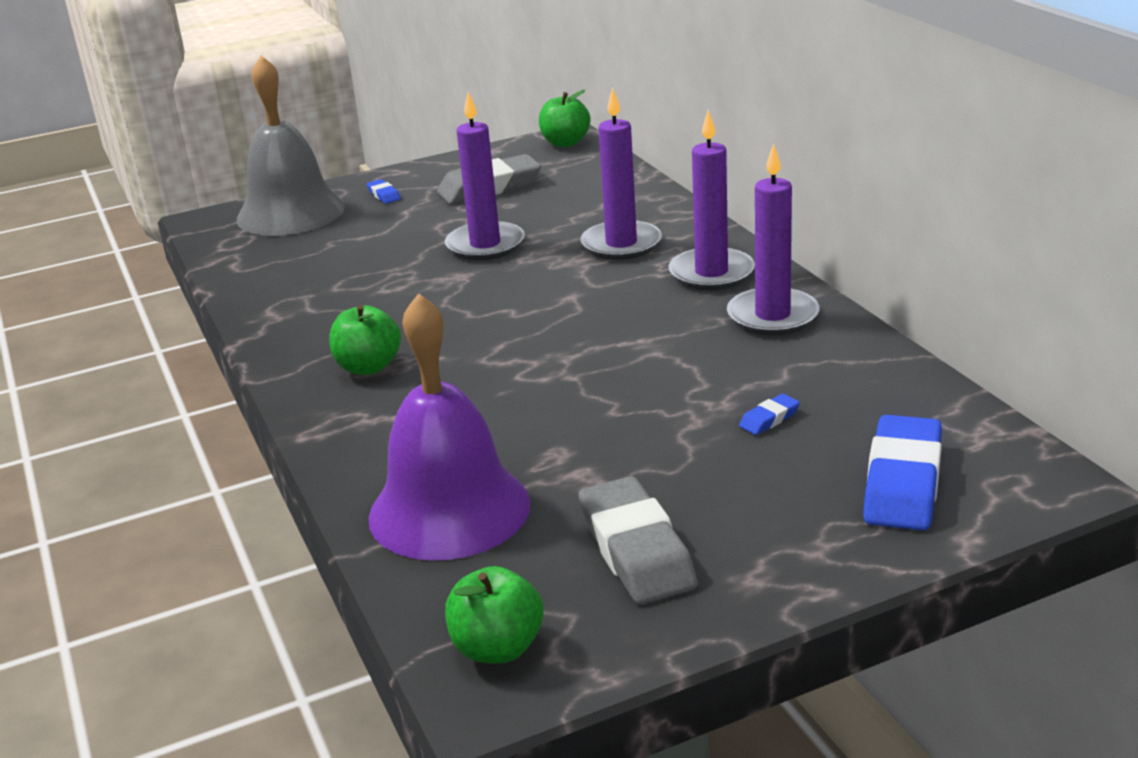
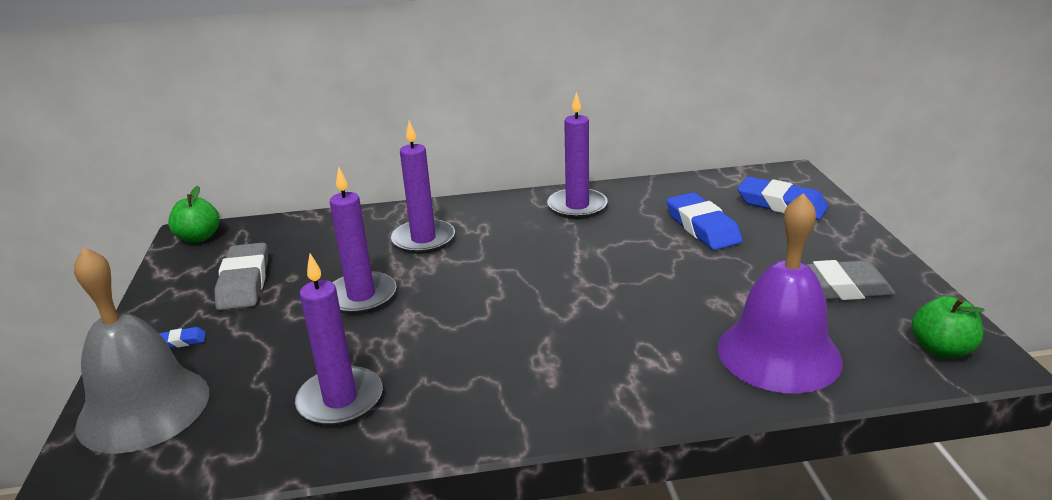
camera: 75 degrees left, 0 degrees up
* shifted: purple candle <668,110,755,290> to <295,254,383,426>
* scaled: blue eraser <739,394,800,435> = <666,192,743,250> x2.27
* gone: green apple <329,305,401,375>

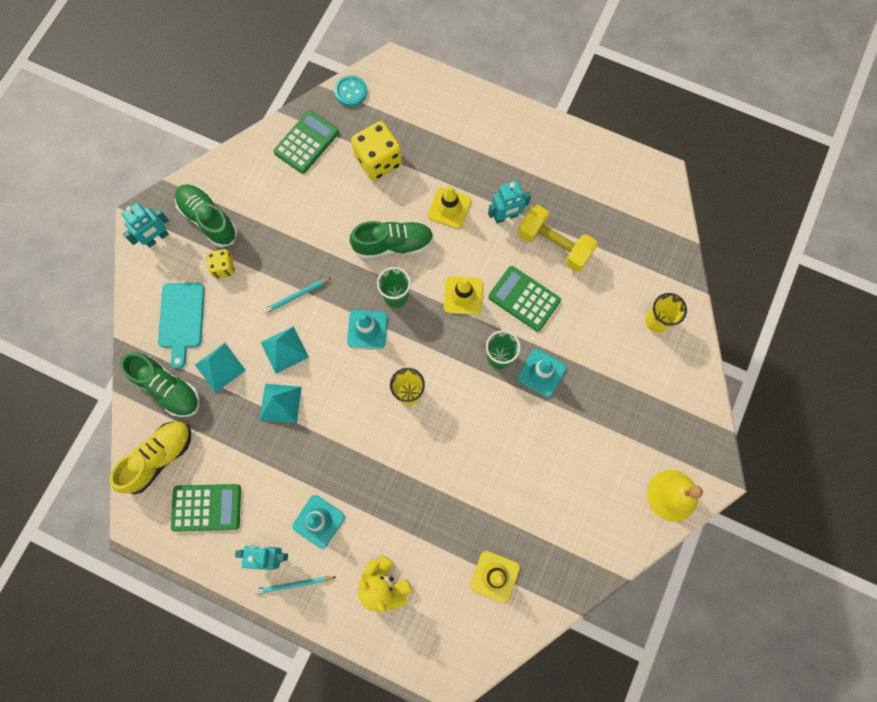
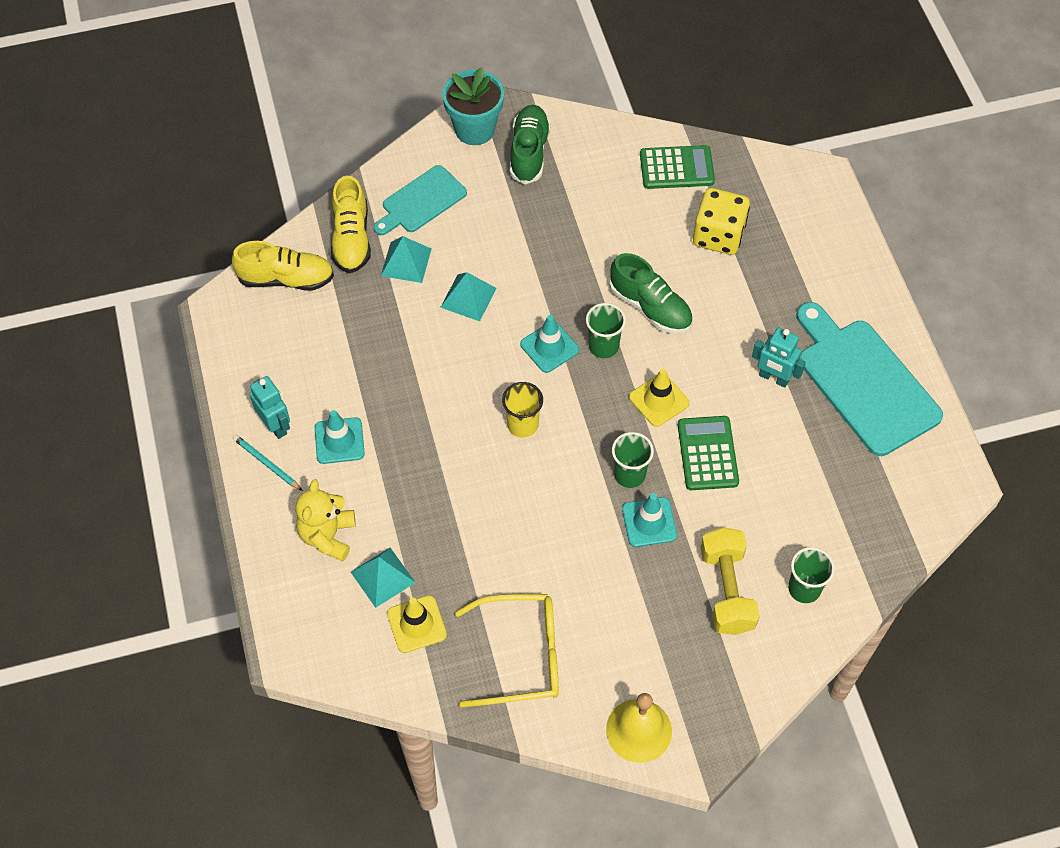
camera: 50 degrees right, 15 degrees down
* repainted: green shoe <120,352,200,417> to yellow shoe <331,176,371,273>
* shifted: turquoise pyramid <260,384,302,423> to <351,548,416,608>
* swapped: turquoise robot <122,203,169,248> to turquoise flower pot <442,67,504,145>
* new: yellow glasses <455,594,559,707>
* shifted: yellow dumbbell <518,205,598,272> to <701,527,760,635>
* repainted: yellow cup <645,293,687,333> to green cup <788,547,835,603>
* new: turquoise cutting board <796,302,943,456>
* gone: green calculator <171,484,241,532>
* gone: yellow dice <206,249,234,278>
* gone: turquoise pencil <263,278,331,314>
* gone: turquoise button <334,75,367,107>
* gone: yellow traffic cone <428,186,471,229>

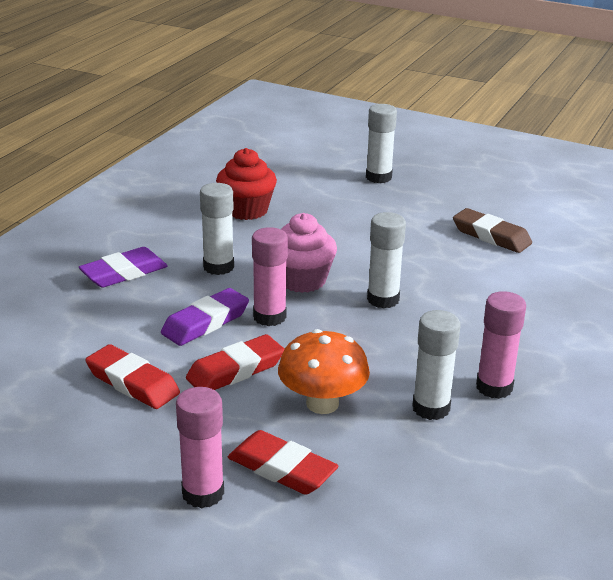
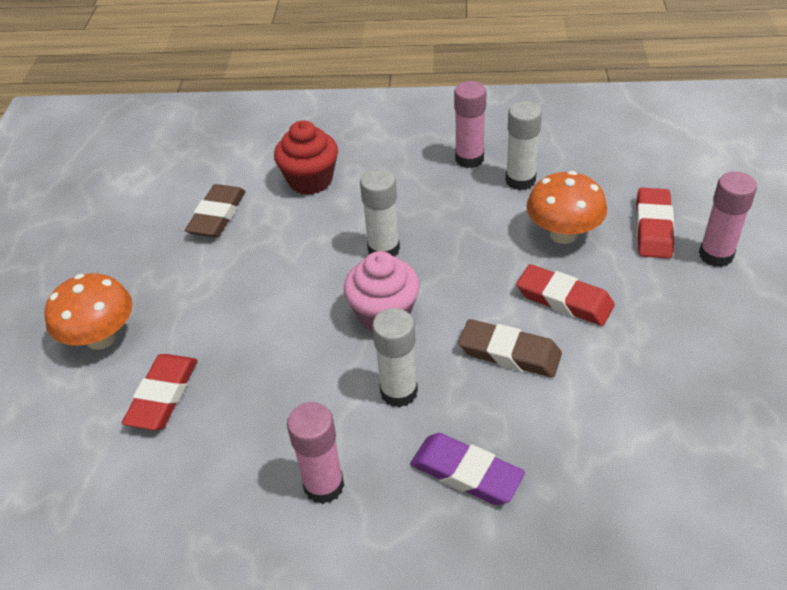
camera: 110 degrees left, 15 degrees up
* swapped: white glue stick <366,104,397,183> to orange mushroom <44,273,133,350>
* shifted: red eraser <85,344,180,409> to <122,354,197,430>
* shifted: red cupcake <216,148,277,220> to <274,120,338,195>
* shifted: pink glue stick <252,227,288,326> to <287,402,344,504>
* repainted: purple eraser <161,288,249,346> to brown eraser <458,319,562,378>

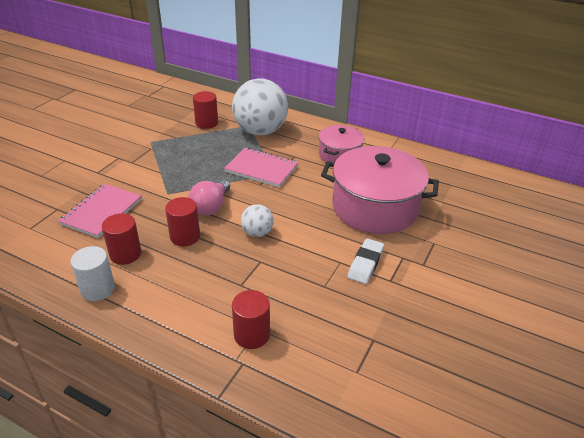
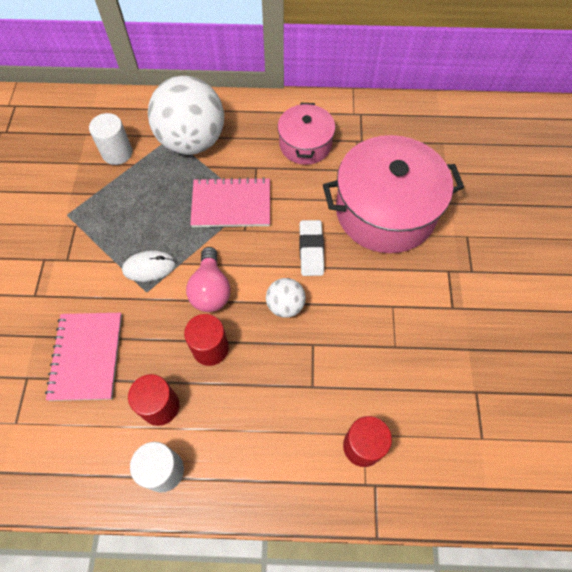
camera: 25 degrees left, 25 degrees up
* repainted: red cylinder <193,91,218,129> to white cylinder <89,113,132,165>
* new: white mouse <122,250,176,282>
* shifted: white eraser <348,238,384,284> to <299,220,324,276>

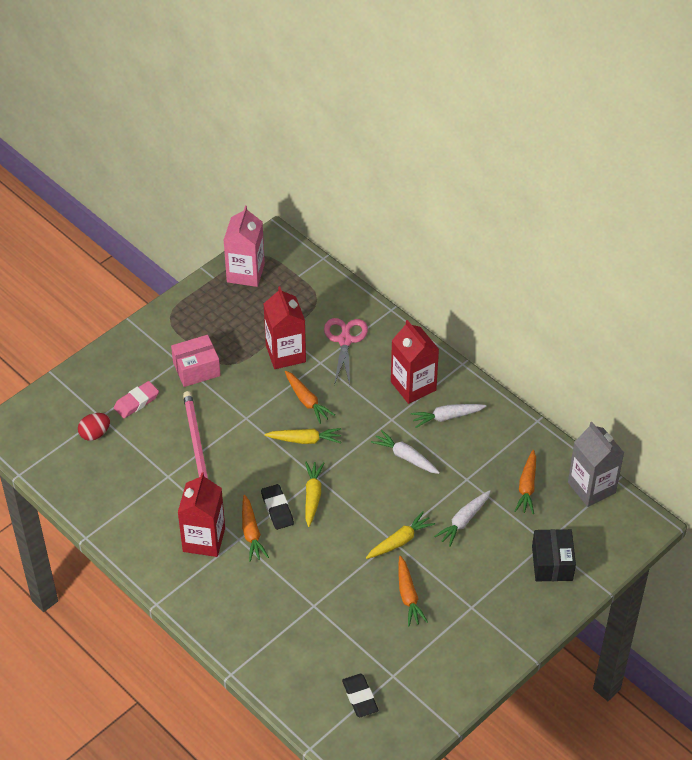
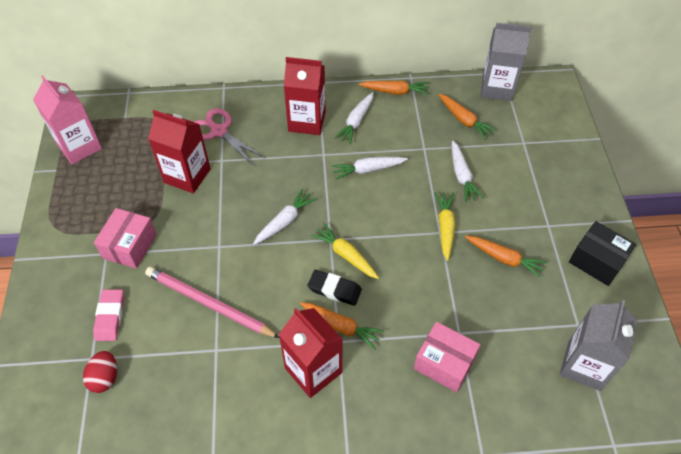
camera: 50 degrees left, 5 degrees up
* repainted: yellow carrot <264,428,341,444> to white carrot <253,189,317,245>
* shifted: orange carrot <285,371,335,424> to <359,81,429,95>
* new: pink box <414,322,480,392>
* swapped: black eraser <342,674,379,717> to grey carton <560,300,637,391>
* shifted: black box <532,529,576,581> to <569,221,636,286>

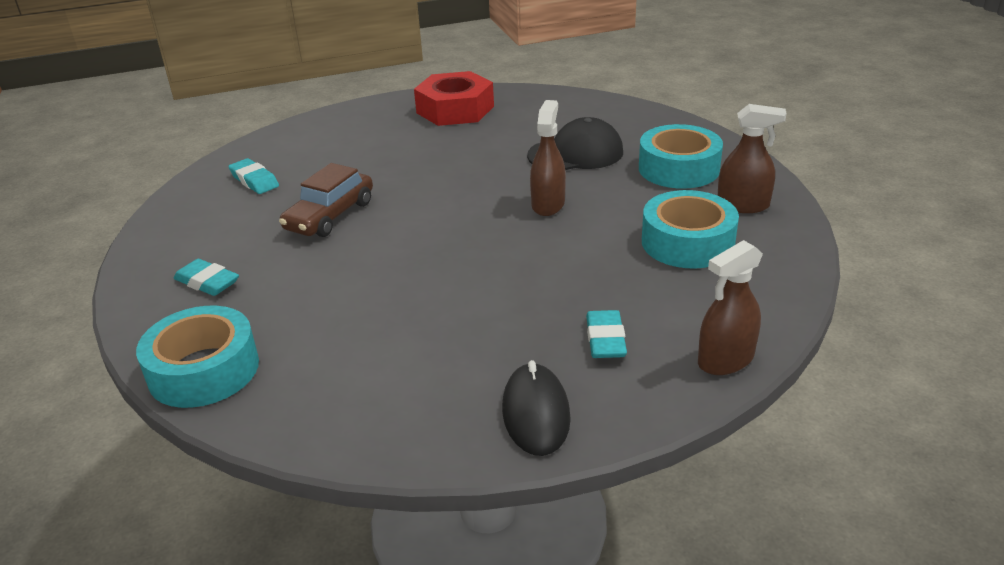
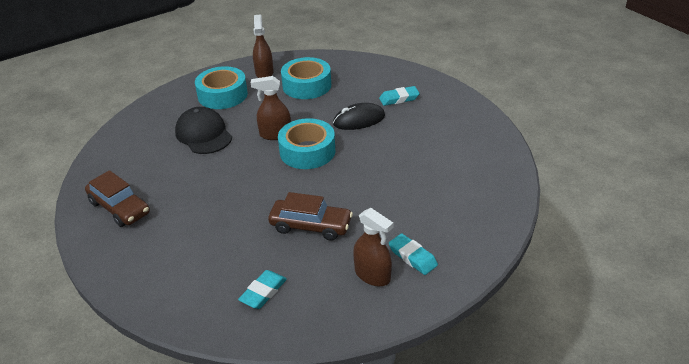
camera: 105 degrees left, 5 degrees up
* swapped: red nut <414,71,494,126> to brown car <85,170,150,227>
* shifted: turquoise tape <136,306,259,408> to <278,118,335,169>
* shifted: black mouse <502,360,571,456> to <333,103,385,130>
* shifted: brown spray bottle <698,240,763,375> to <353,208,394,286>
* rotated: turquoise eraser <174,259,239,296> = <389,233,438,275> 60 degrees counterclockwise

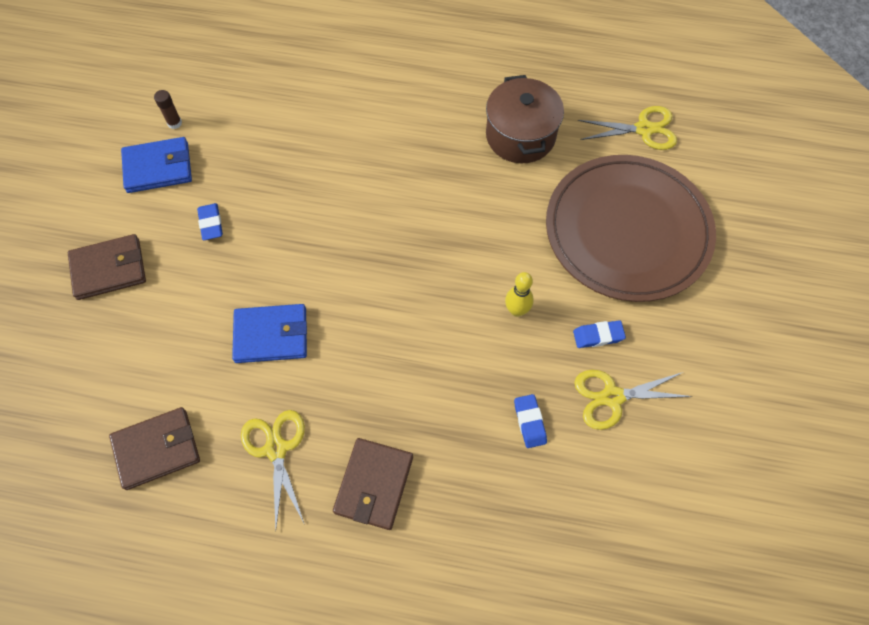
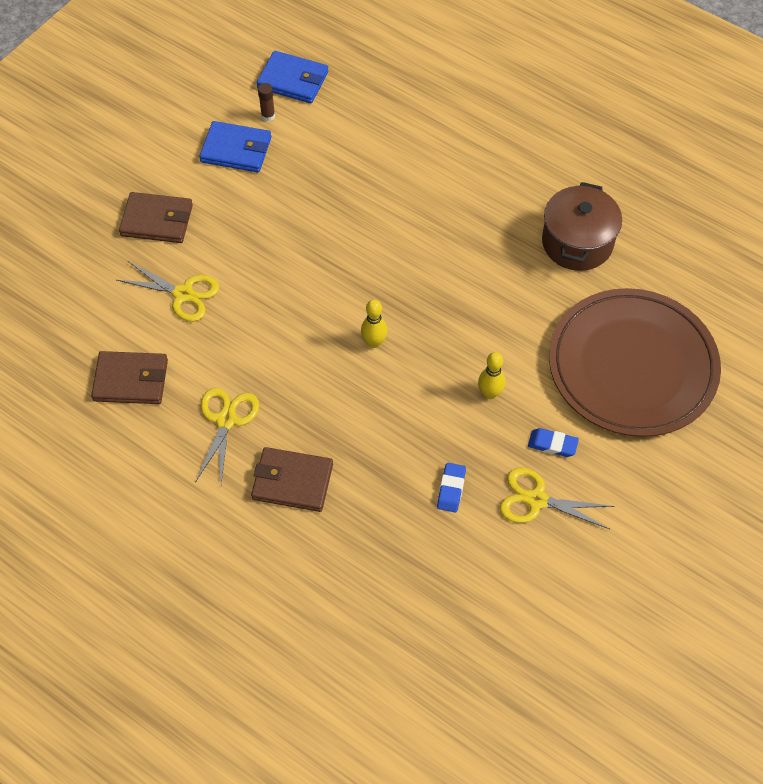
camera: 25 degrees right, 5 degrees down
* shifted: yellow scissors <578,106,677,150> to <117,261,219,322>
* rotated: brown wallet <333,438,413,530> = <251,447,333,512> 60 degrees clockwise
* shifted: blue wallet <232,304,307,363> to <257,51,328,103>
* new: yellow bowling pin <361,299,388,348>
* gone: blue eraser <197,203,223,240>

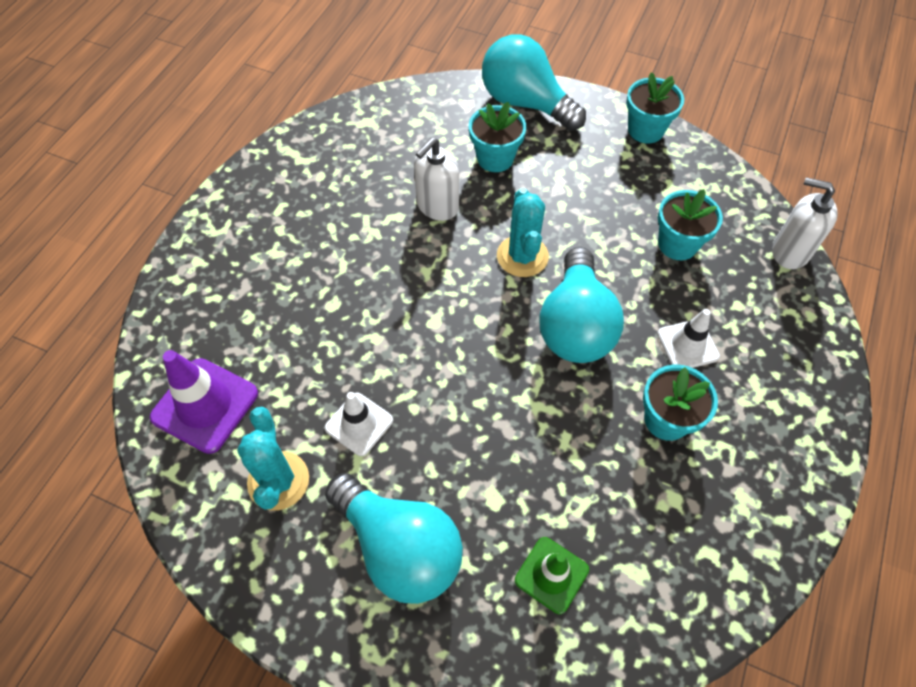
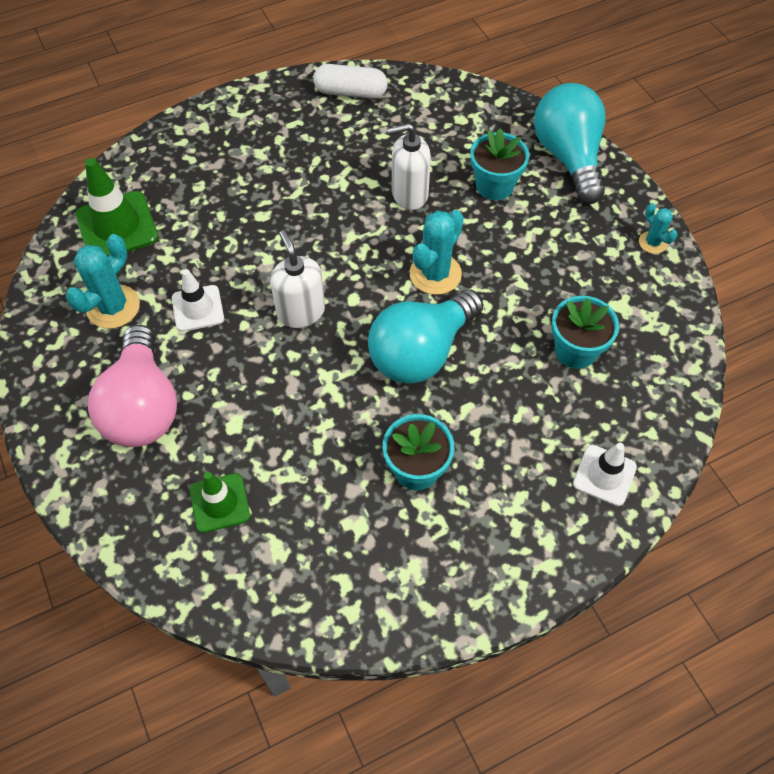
camera: 40 degrees right, 0 degrees up
* repainted: purple traffic cone <150,350,258,454> to green traffic cone <75,158,158,256>
* repainted: turquoise light bulb <325,473,463,604> to pink light bulb <88,325,177,447>
* shifted: white soap dispenser <772,177,838,269> to <270,230,325,328>
* new: white capsule <313,64,388,99>
* shifted: white traffic cone <657,309,720,368> to <573,443,637,506>
* swapped: turquoise flower pot <626,72,684,143> to turquoise cactus <639,203,678,254>

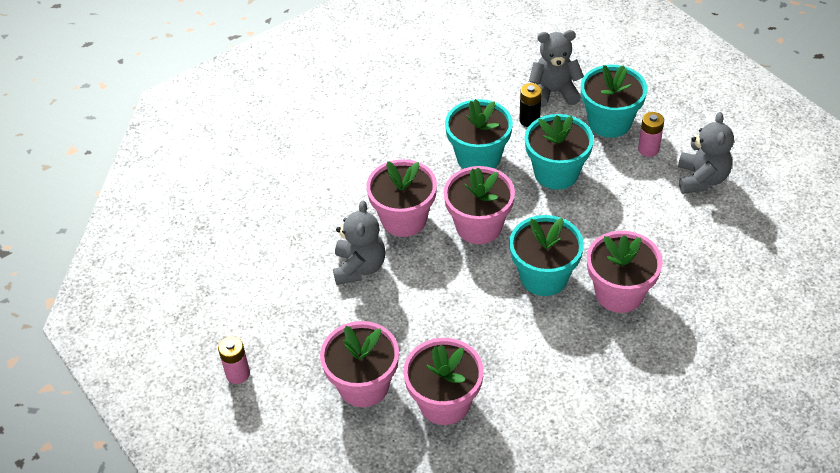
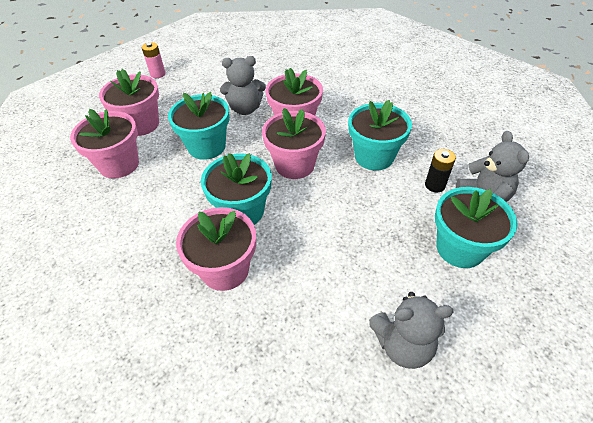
camera: 80 degrees right, 0 degrees up
* shifted: turquoise flower pot <525,114,594,190> to <168,92,230,160>
* gone: pink battery <638,112,664,157>

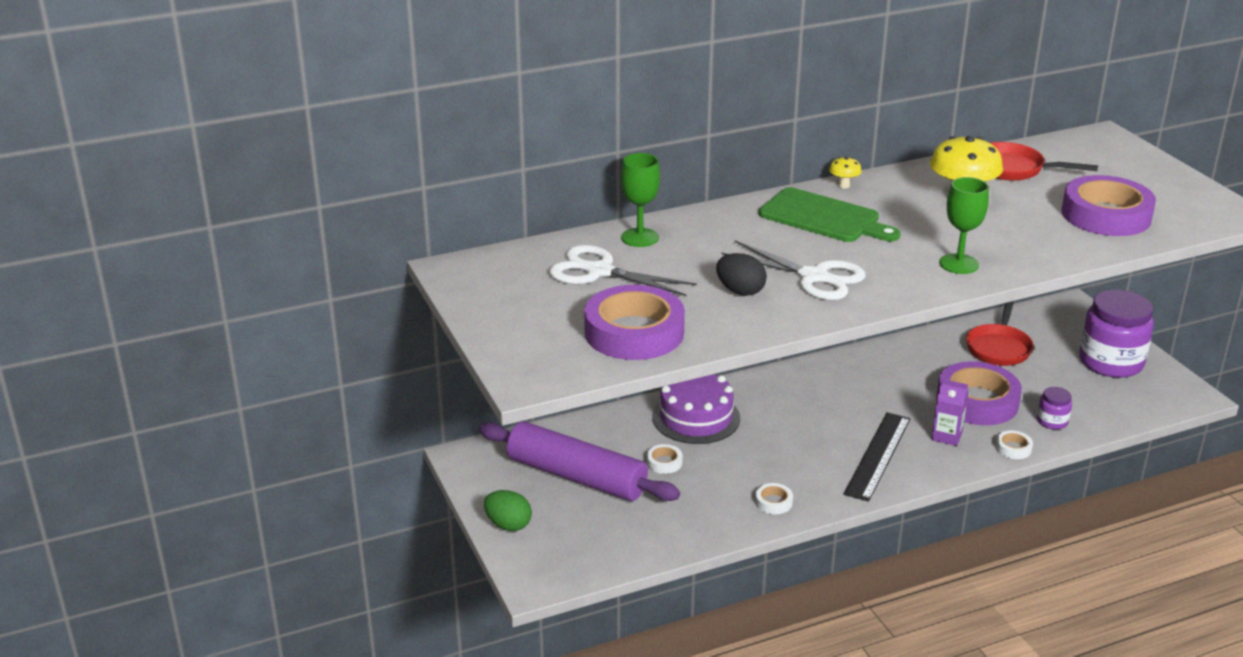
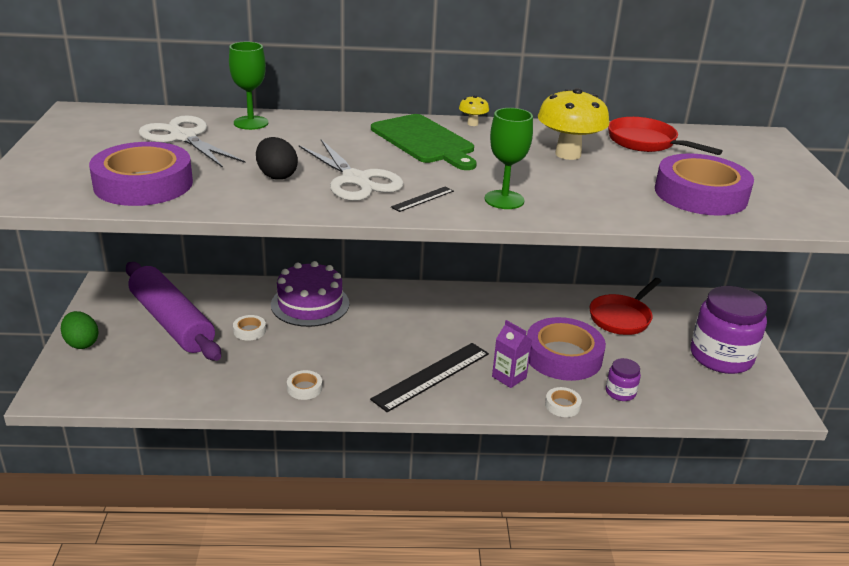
camera: 20 degrees right, 0 degrees up
* new: black ruler <391,186,454,212>

